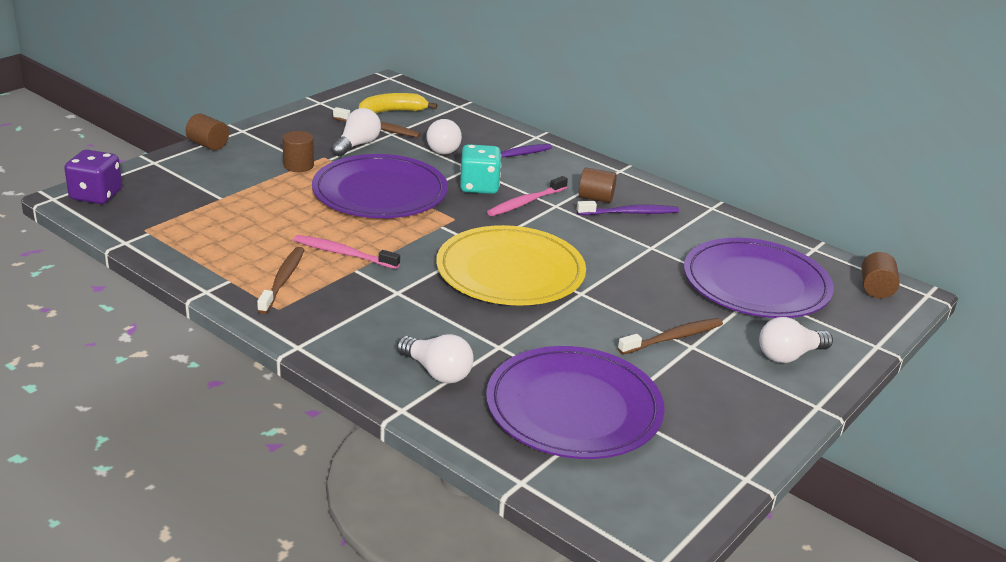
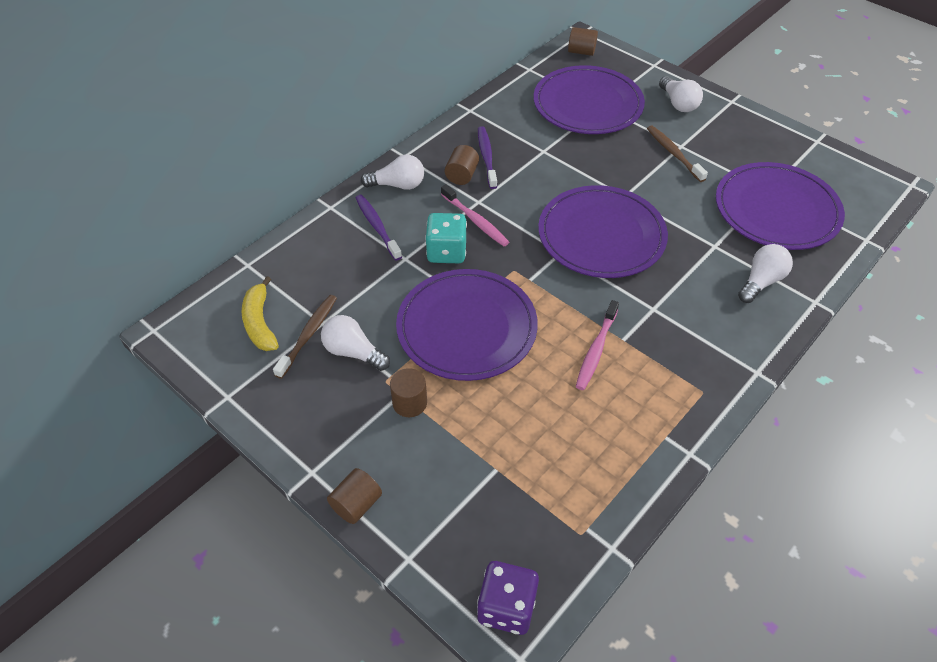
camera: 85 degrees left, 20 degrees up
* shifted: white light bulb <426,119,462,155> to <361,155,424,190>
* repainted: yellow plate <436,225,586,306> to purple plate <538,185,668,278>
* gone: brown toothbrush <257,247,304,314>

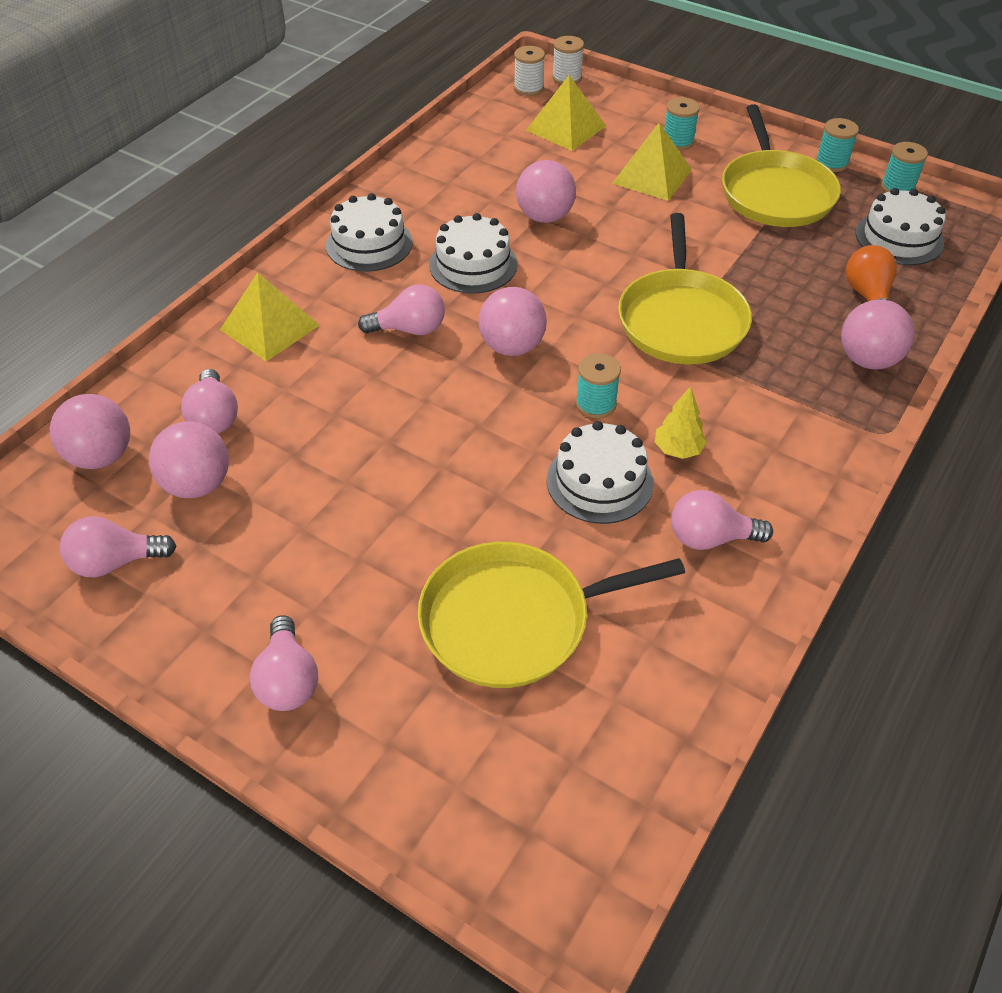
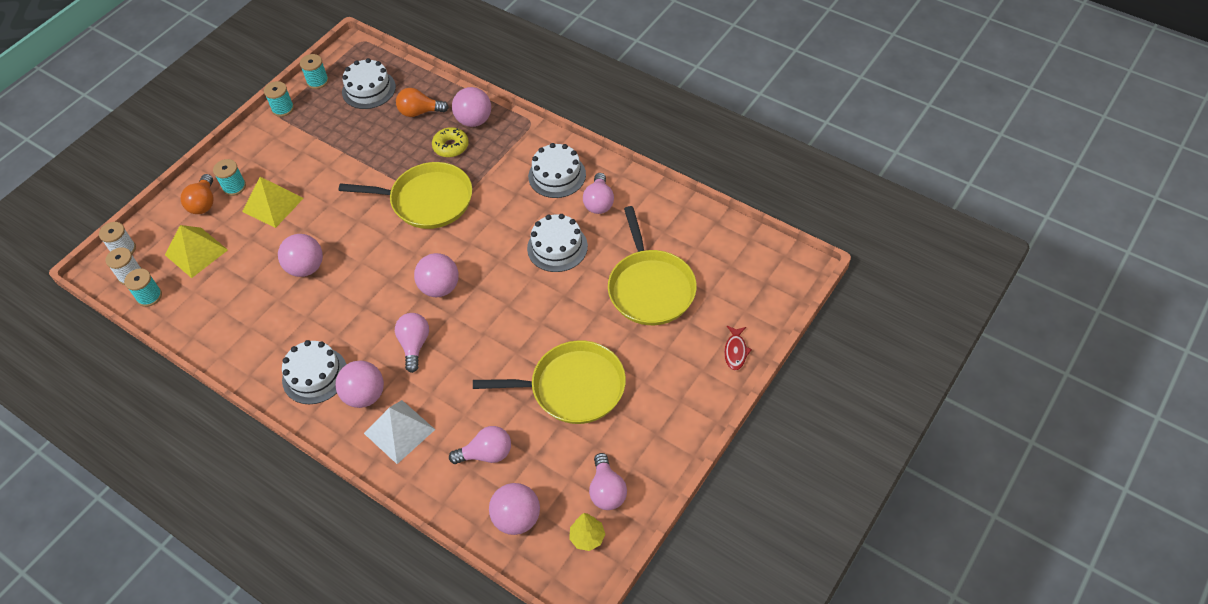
camera: 85 degrees left, 5 degrees up
* shifted: turquoise spool <576,353,621,418> to <124,268,162,307>
* new: orange light bulb <181,174,214,214>
* shifted: pink ball <149,421,229,498> to <336,361,384,408>
* repainted: yellow pyramid <220,272,320,362> to white pyramid <364,400,435,464>
* new: yellow donut <432,127,469,158>
* shifted: yellow pan <722,104,841,227> to <473,341,626,424>
* shifted: white cake <429,213,517,294> to <528,143,586,198>
* shifted: yellow tree <655,386,707,459> to <569,513,605,551>
* new: red fish <724,326,752,370>
* gone: pink light bulb <250,615,318,711>

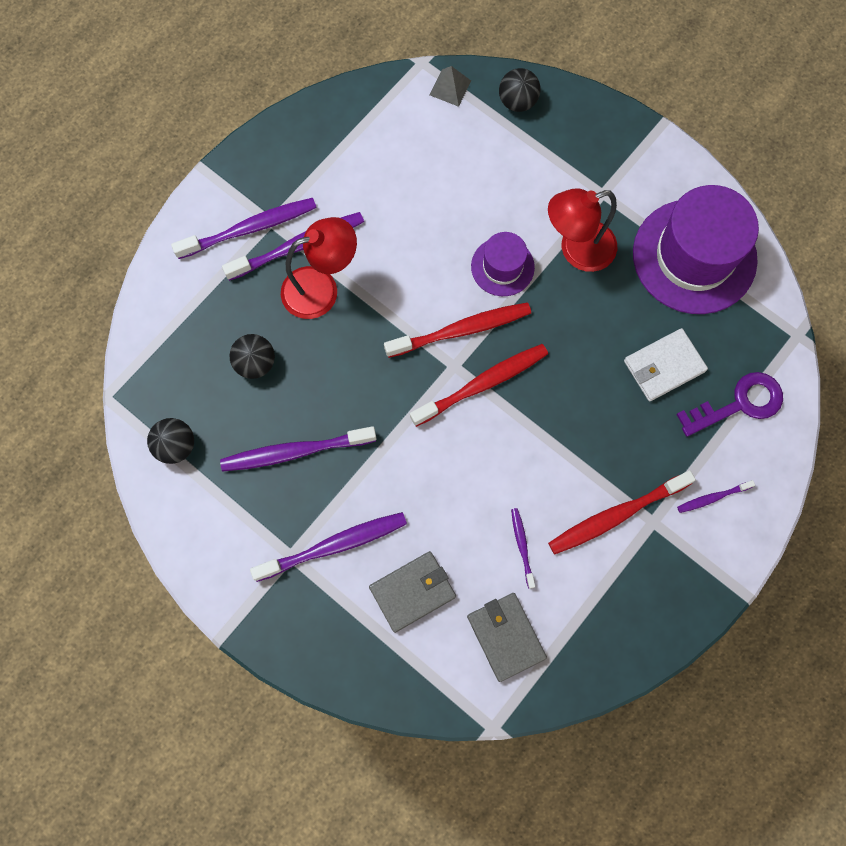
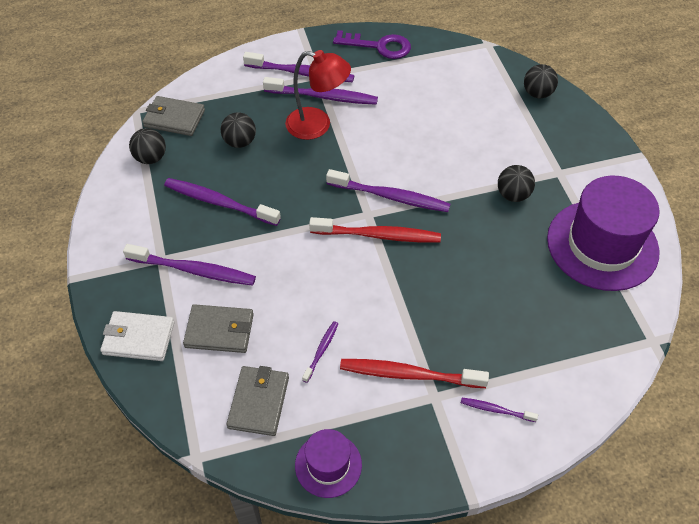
camera: 35 degrees right, 20 degrees down
* shifted: white wallet <624,328,708,401> to <100,311,175,361>
* new: grey wallet <142,96,205,136>
* shifted: purple hat <471,232,535,296> to <295,429,362,498>
* repainted: red toothbrush <384,302,531,358> to purple toothbrush <326,169,450,212>
* shifted: purple key <676,372,783,437> to <333,30,411,59>
* swapped: red lamp <548,189,617,272> to black ball <498,165,535,202>
* gone: grey pyramid <430,66,471,107>

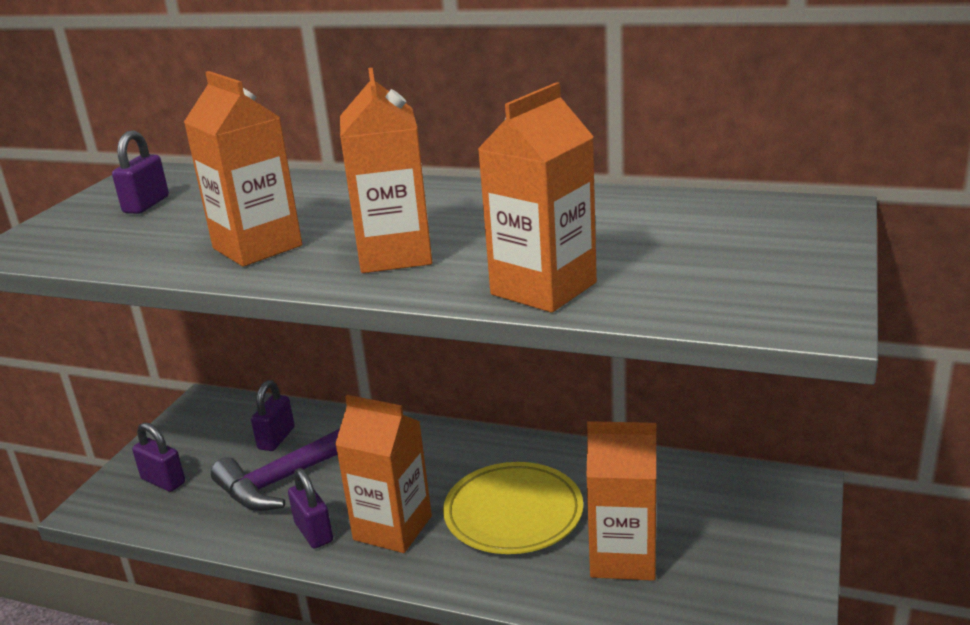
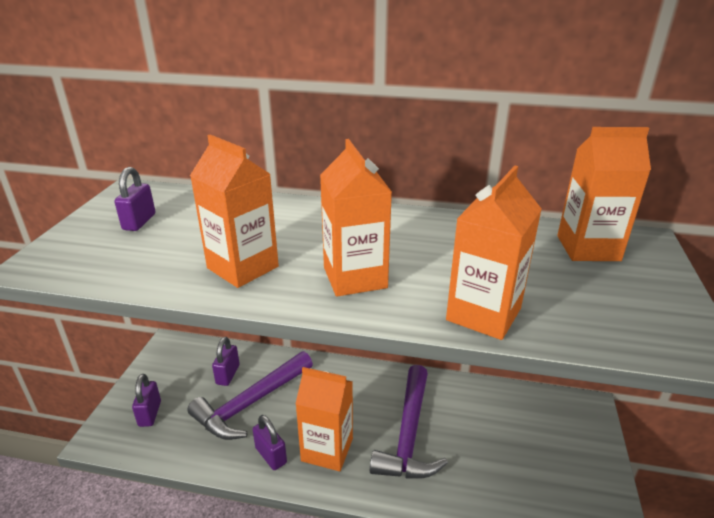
camera: 10 degrees left, 5 degrees up
* rotated: purple padlock <132,422,185,492> = <132,374,161,427> 60 degrees clockwise
* swapped: yellow plate <443,462,583,554> to purple hammer <370,365,448,479>
* shifted: orange carton <587,421,657,581> to <557,127,651,261>

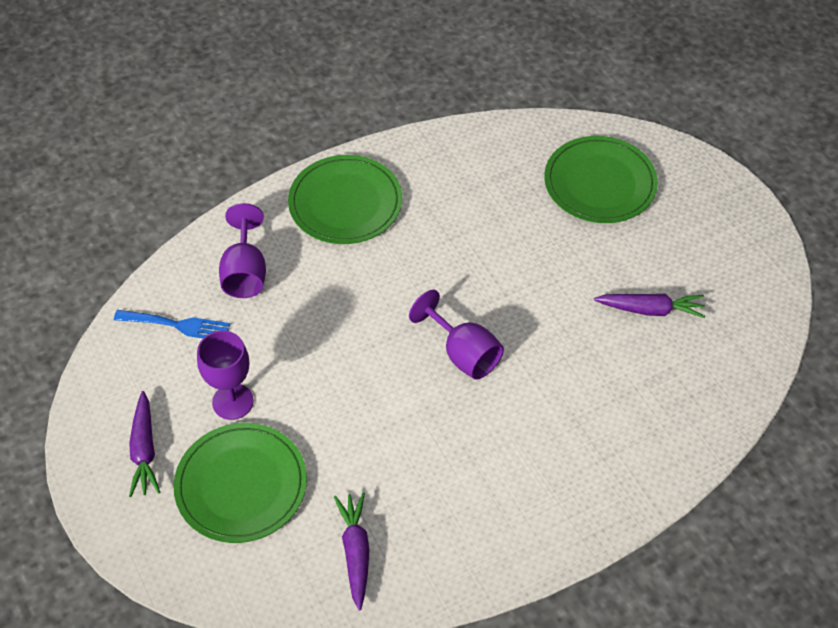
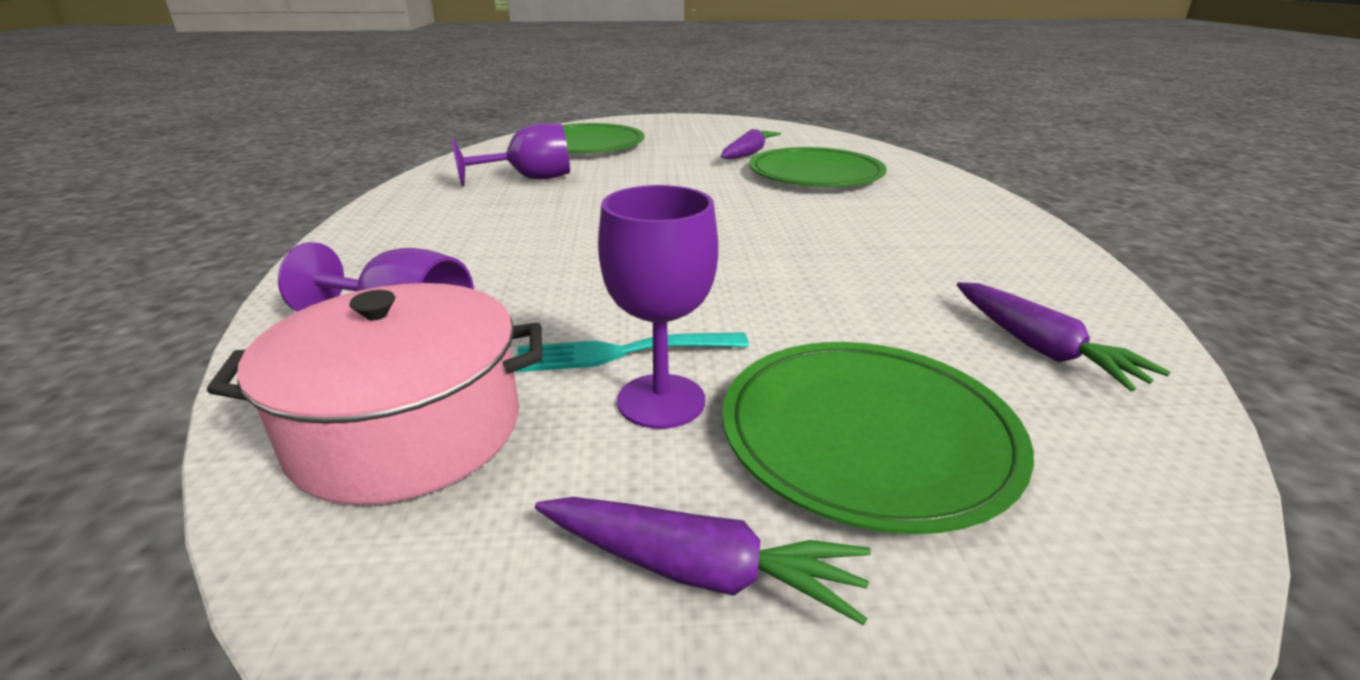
camera: 65 degrees left, 25 degrees down
* swapped: blue fork <114,310,230,338> to pink pot <207,283,542,505>
* shifted: purple goblet <409,290,504,380> to <452,123,570,186>
* new: turquoise fork <515,332,749,372>
* shifted: green plate <288,155,402,244> to <749,147,886,187>
* rotated: purple carrot <334,492,370,611> = <957,282,1170,392> 135 degrees counterclockwise

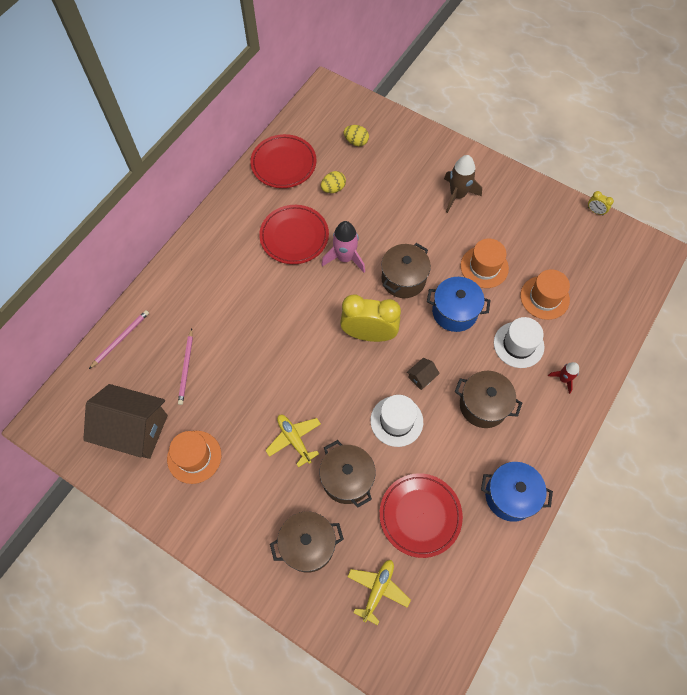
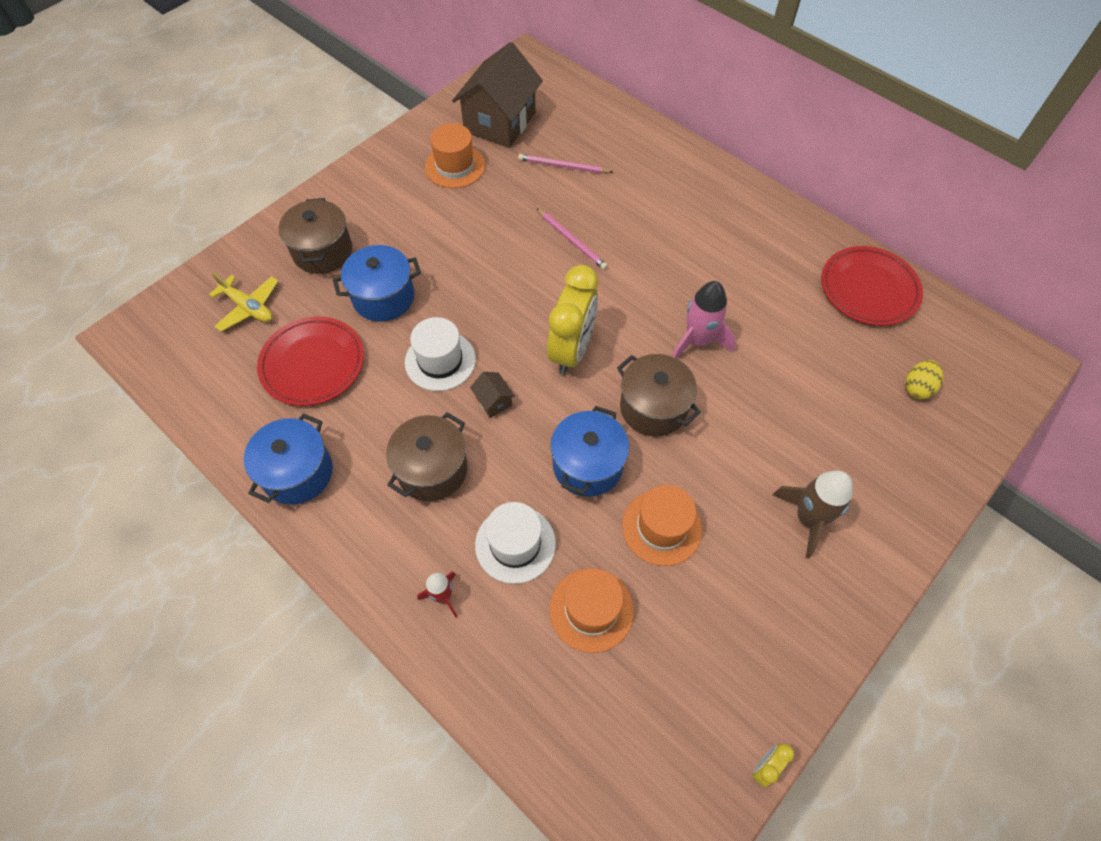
camera: 100 degrees right, 5 degrees down
* repainted: brown pot <320,440,376,507> to blue pot <333,245,421,322>
* shifted: pink pencil <89,310,149,369> to <536,208,608,270>
* gone: red plate <259,205,329,264>
* gone: yellow plane <265,415,321,468>
* gone: yellow egg <321,171,346,193>

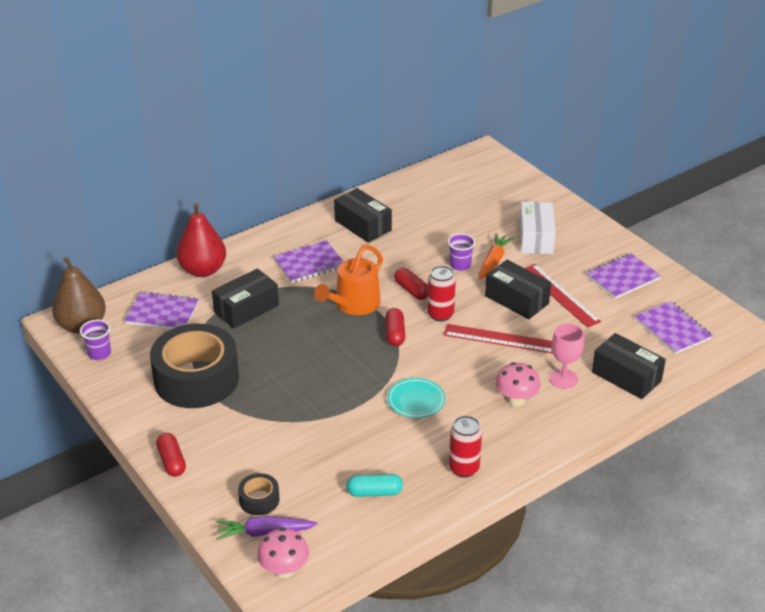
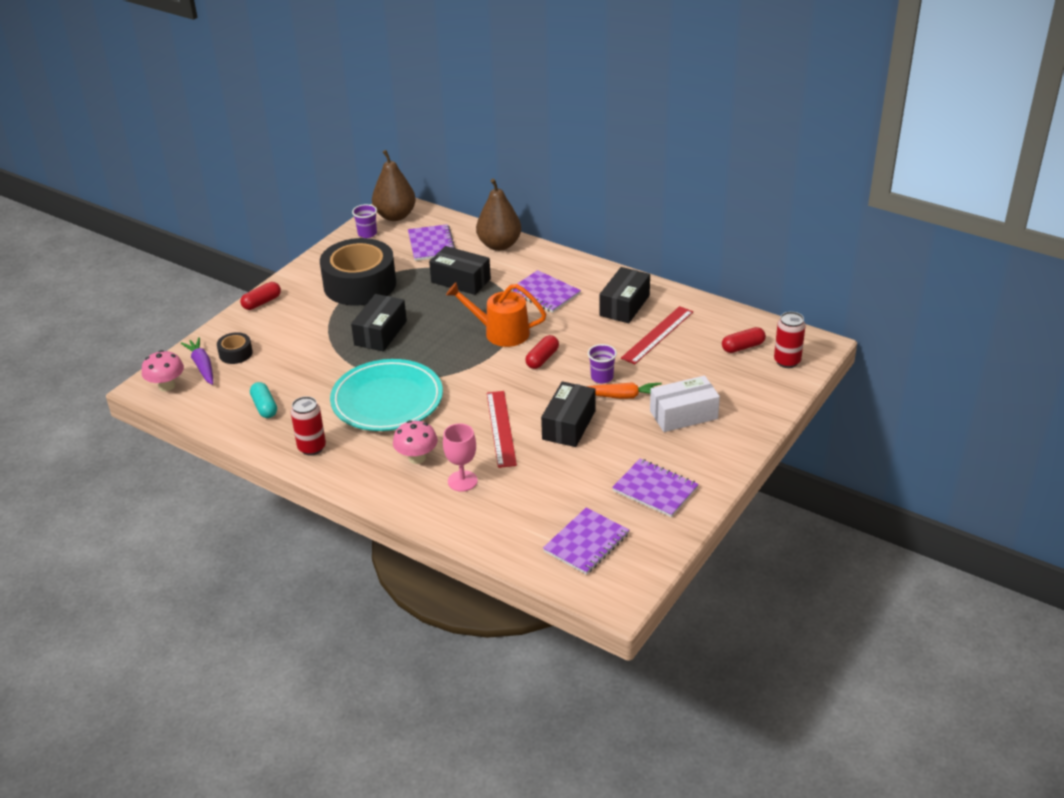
camera: 70 degrees right, 0 degrees up
* scaled: turquoise plate <387,378,445,418> = <330,359,443,431> x2.05
* shifted: black box <592,333,666,399> to <351,294,407,352>
* repainted: red pear <176,203,226,277> to brown pear <476,179,521,251>
* shifted: red ruler <525,264,601,328> to <621,306,693,364>
* shifted: red capsule <385,308,405,346> to <722,327,766,353>
* shifted: red can <427,265,456,321> to <774,312,806,368>

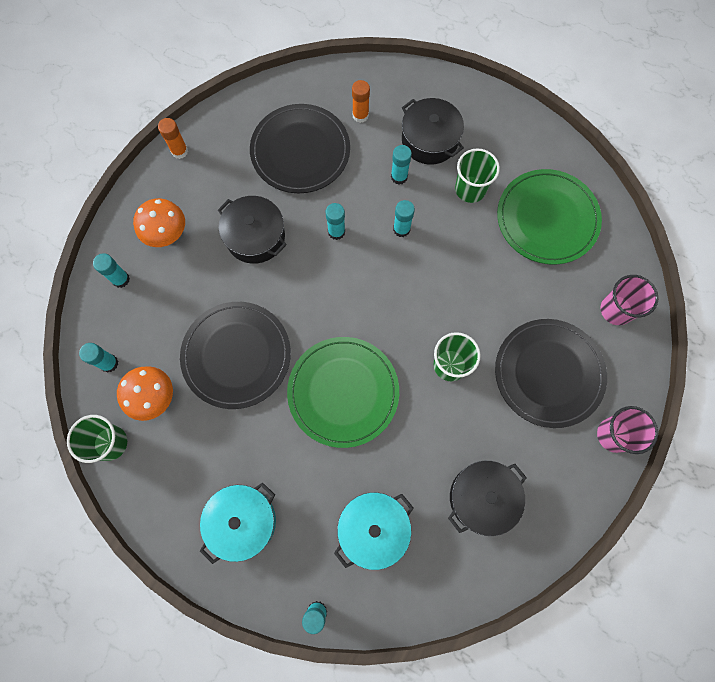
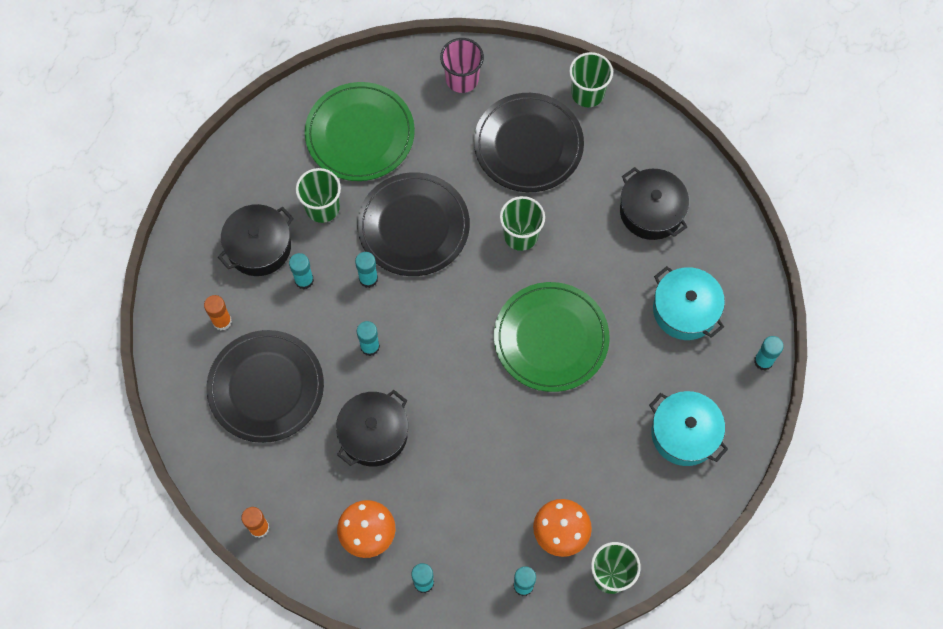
camera: 90 degrees left, 5 degrees down
* shifted: black plate <180,302,291,409> to <357,172,470,276>
* repainted: pink cup <597,406,658,454> to green cup <569,52,613,107>

